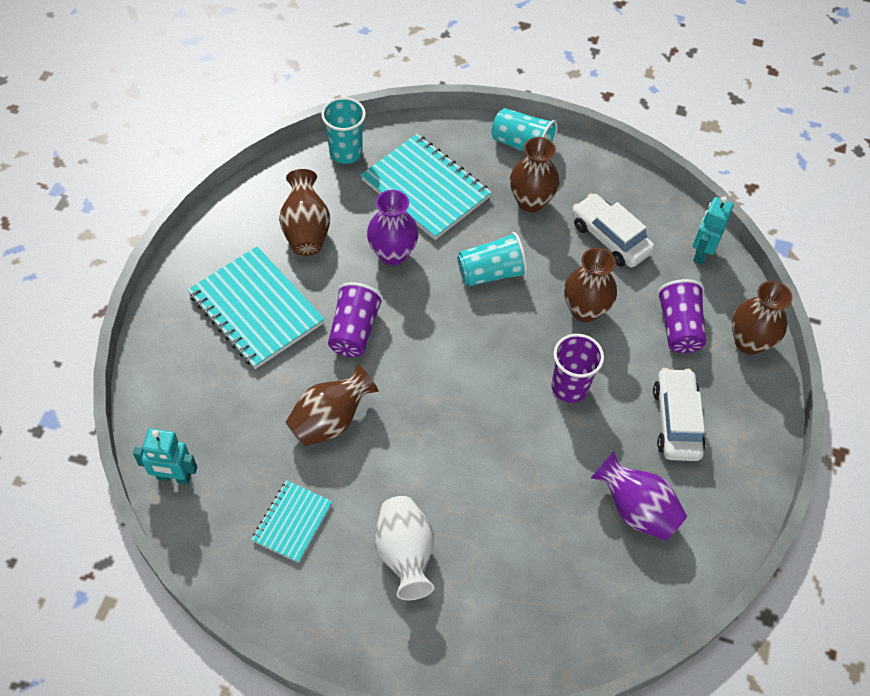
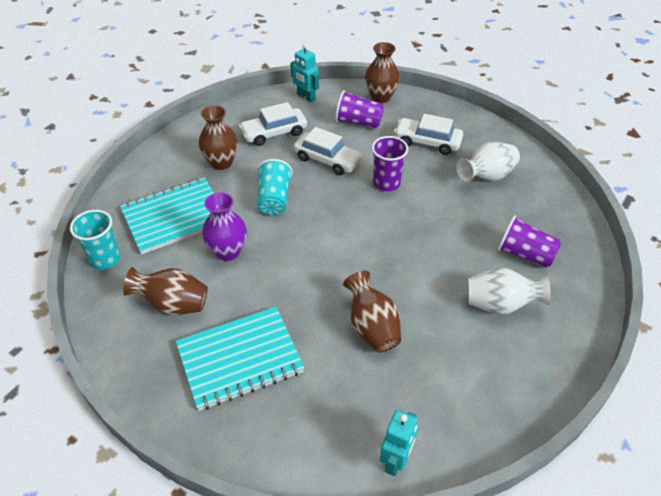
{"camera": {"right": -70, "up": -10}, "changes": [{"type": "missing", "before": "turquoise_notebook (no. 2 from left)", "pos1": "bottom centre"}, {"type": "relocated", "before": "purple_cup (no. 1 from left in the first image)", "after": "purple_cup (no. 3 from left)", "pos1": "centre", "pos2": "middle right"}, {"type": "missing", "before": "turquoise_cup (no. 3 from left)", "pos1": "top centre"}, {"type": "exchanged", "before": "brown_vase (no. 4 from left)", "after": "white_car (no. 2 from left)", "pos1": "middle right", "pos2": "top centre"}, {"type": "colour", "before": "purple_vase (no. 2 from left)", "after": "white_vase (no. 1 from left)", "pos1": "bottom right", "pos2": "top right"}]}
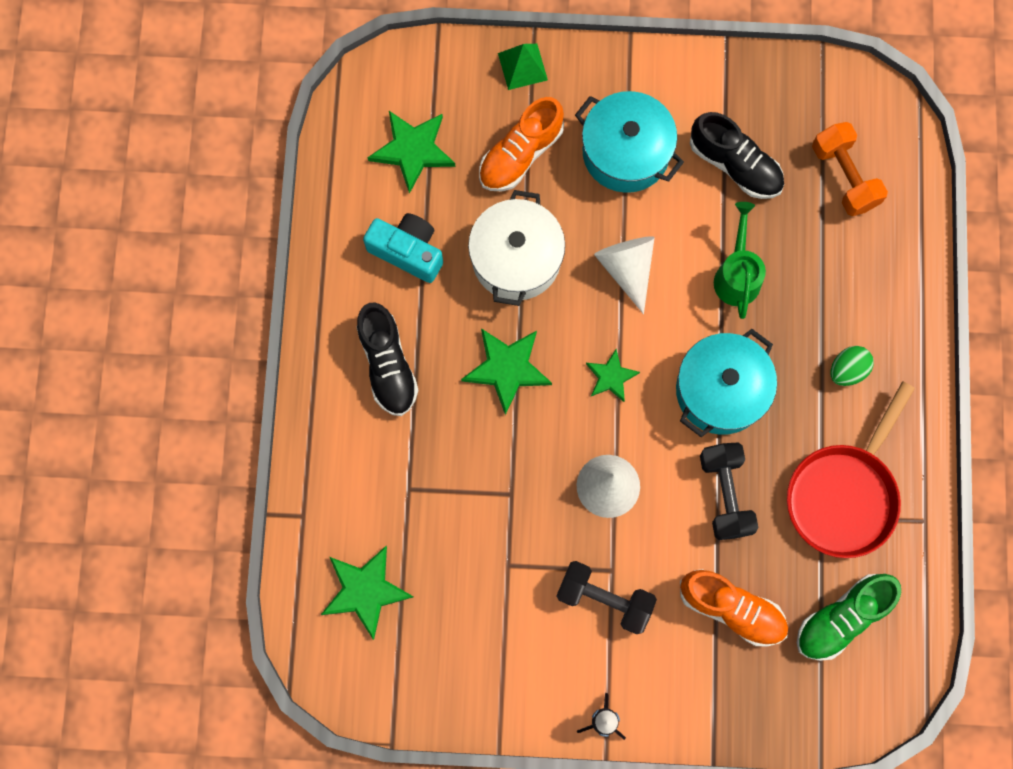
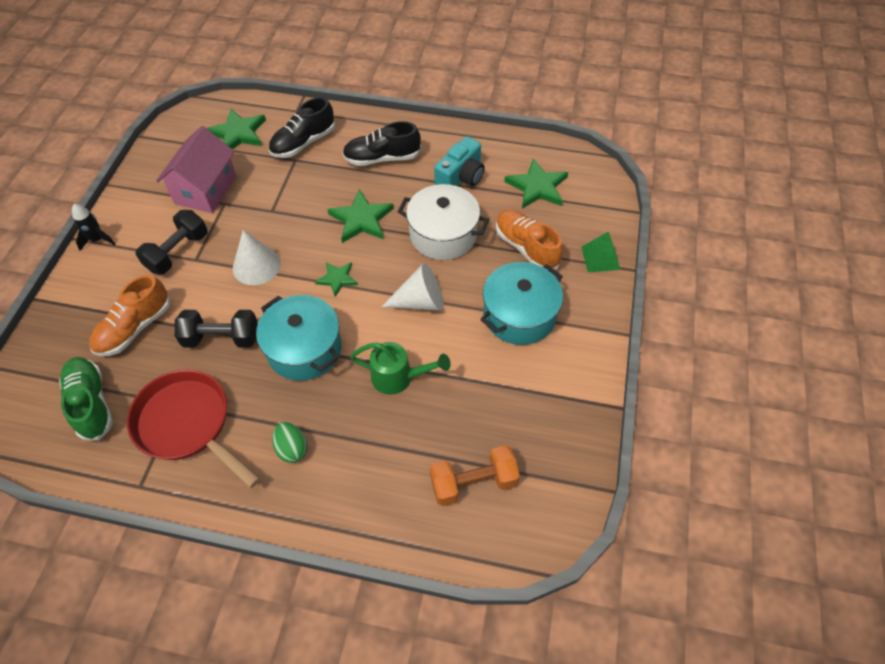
{"camera": {"right": 100, "up": -20}, "changes": [{"type": "relocated", "before": "black_shoe (no. 2 from left in the first image)", "after": "black_shoe (no. 1 from left)", "pos1": "top right", "pos2": "top centre"}, {"type": "appeared", "after": "pink_house", "pos2": "top left"}]}
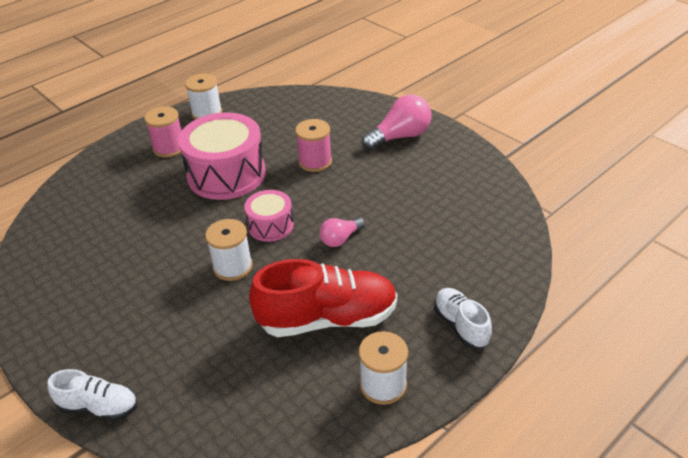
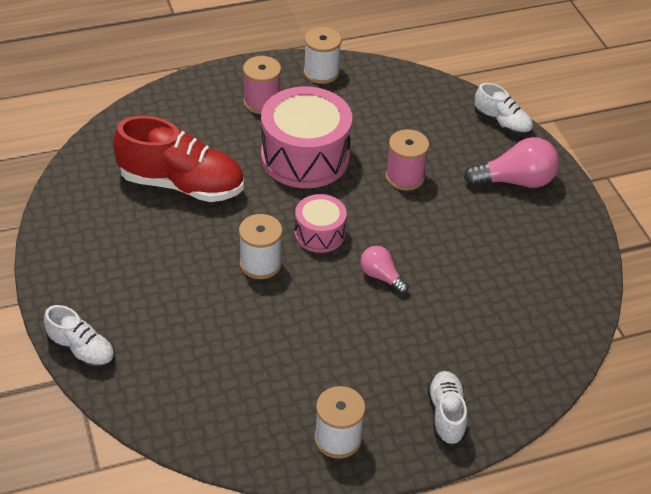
{"camera": {"right": 20, "up": 5}, "changes": [{"type": "relocated", "before": "red_shoe", "pos1": "centre", "pos2": "top left"}, {"type": "spun", "before": "pink_light_bulb (no. 1 from left)", "pos1": "centre", "pos2": "centre", "turn": 60}, {"type": "appeared", "after": "white_shoe (no. 3 from left)", "pos2": "top right"}]}
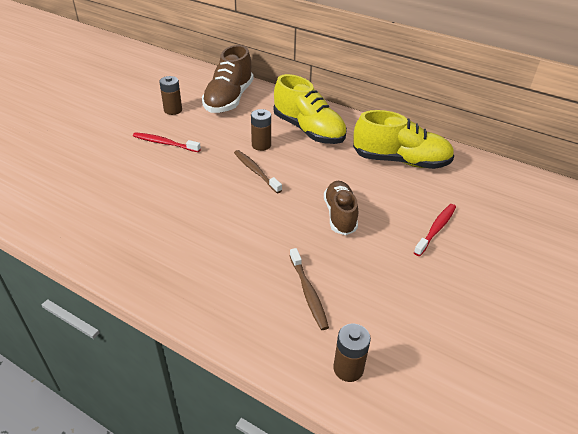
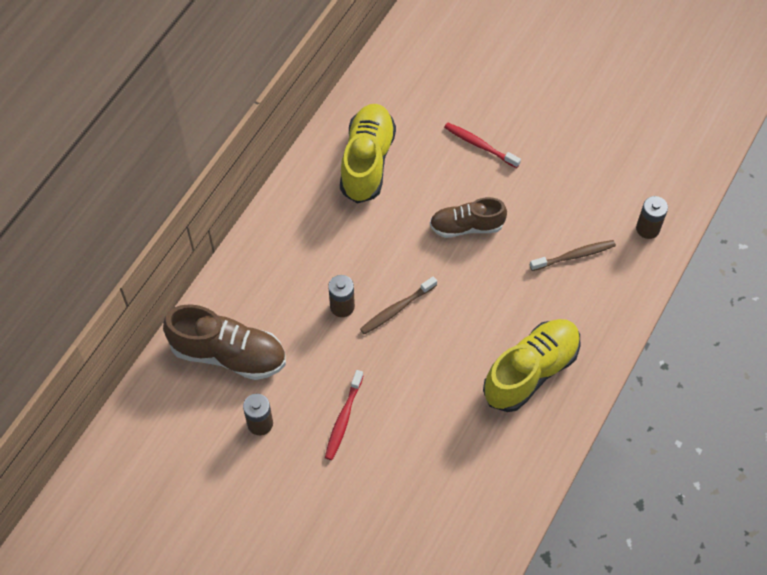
{"camera": {"right": -90, "up": 20}, "changes": [{"type": "relocated", "before": "yellow_shoe (no. 1 from left in the first image)", "after": "yellow_shoe (no. 2 from left)", "pos1": "top centre", "pos2": "middle right"}]}
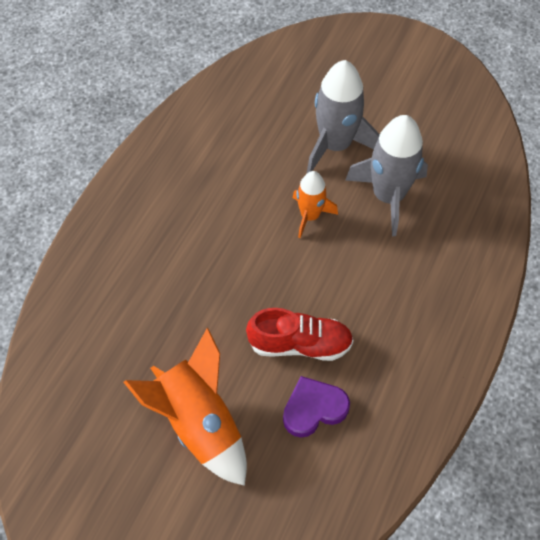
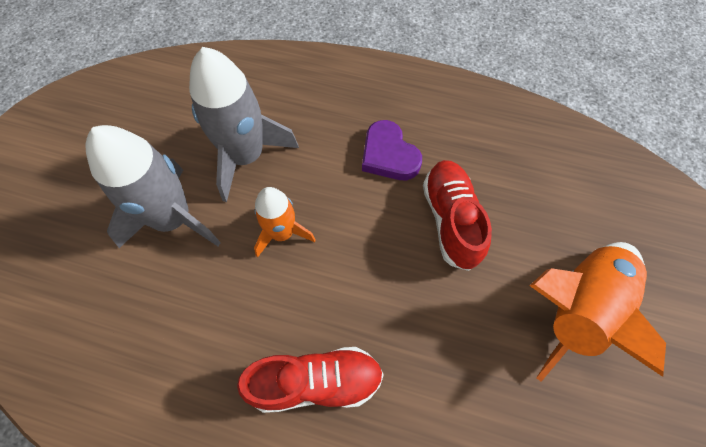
{"camera": {"right": -100, "up": 5}, "changes": [{"type": "relocated", "before": "purple_heart", "pos1": "bottom centre", "pos2": "centre"}, {"type": "appeared", "after": "red_shoe (no. 1 from left)", "pos2": "bottom centre"}]}
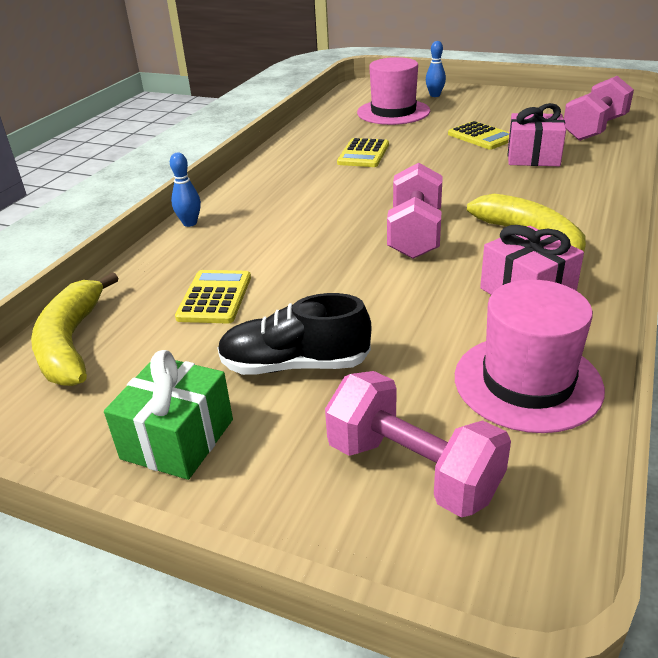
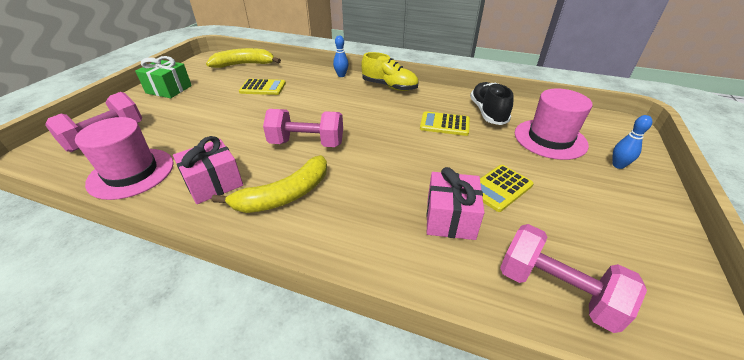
{"camera": {"right": 85, "up": 5}, "changes": [{"type": "relocated", "before": "black_shoe", "pos1": "centre", "pos2": "top centre"}, {"type": "appeared", "after": "yellow_shoe", "pos2": "top centre"}]}
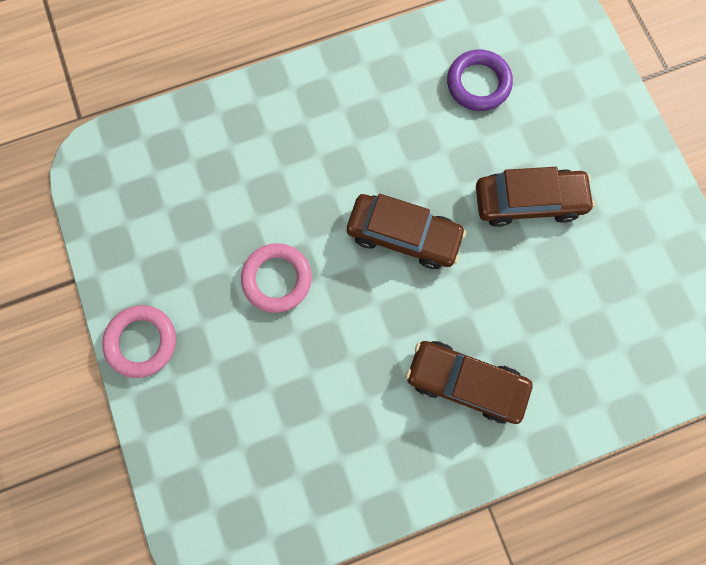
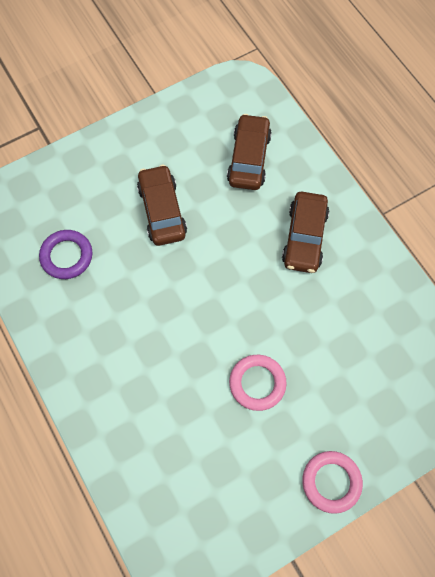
{"camera": {"right": -100, "up": -10}, "changes": [{"type": "relocated", "before": "brown_car (no. 1 from left in the first image)", "after": "brown_car (no. 2 from left)", "pos1": "centre", "pos2": "top centre"}]}
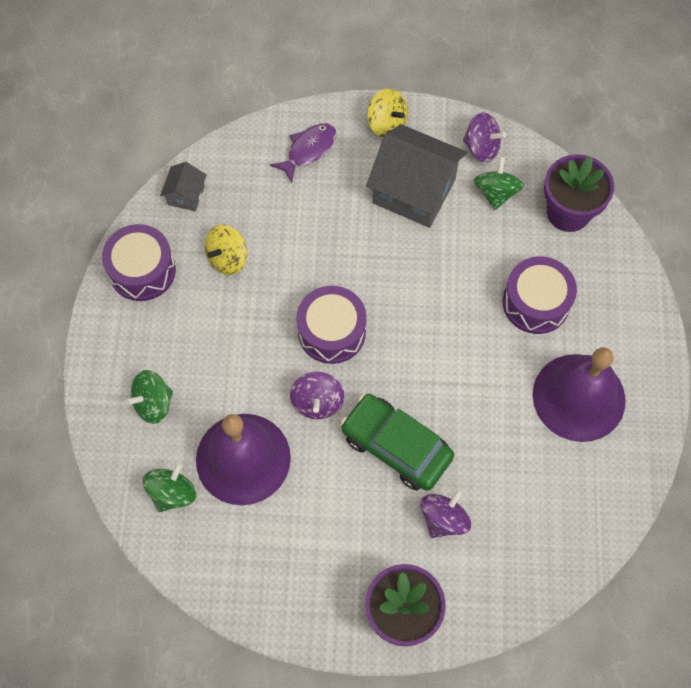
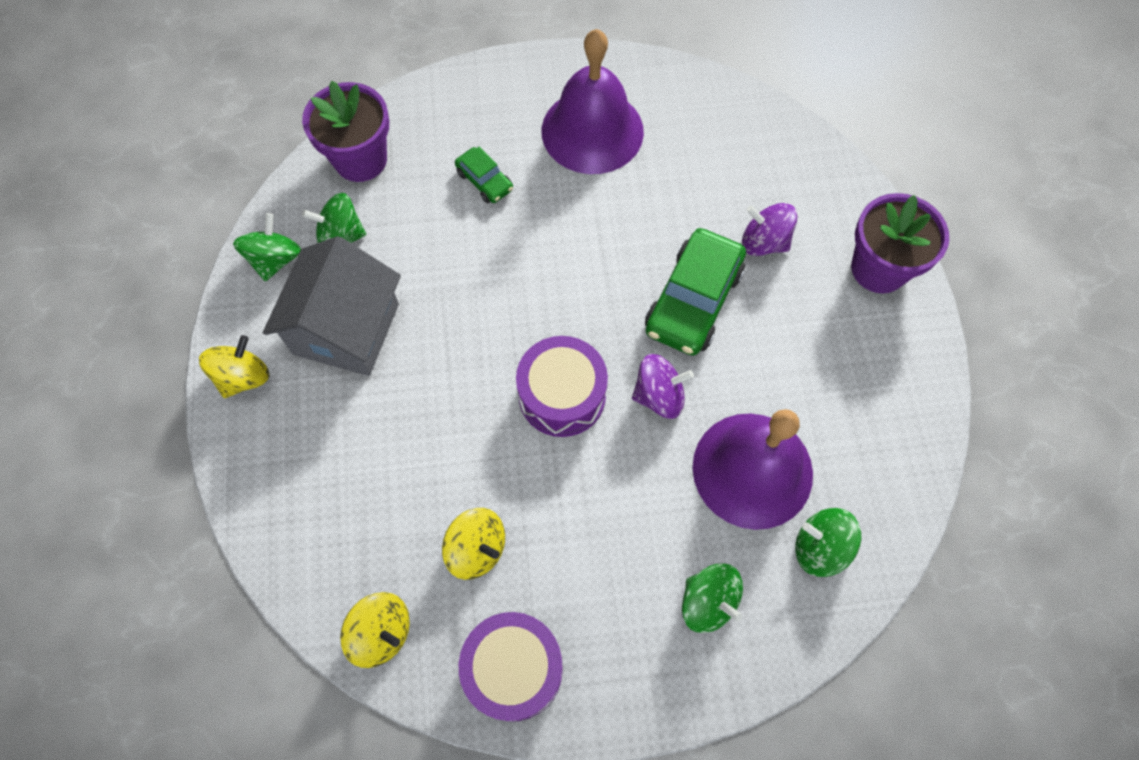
{"camera": {"right": -100, "up": 0}, "changes": [{"type": "exchanged", "before": "grey_house (no. 1 from left)", "after": "yellow_spinning_top (no. 2 from left)", "pos1": "top left", "pos2": "bottom left"}, {"type": "missing", "before": "purple_fish", "pos1": "top centre"}, {"type": "colour", "before": "purple_spinning_top (no. 3 from left)", "after": "green_spinning_top (no. 1 from left)", "pos1": "top right", "pos2": "top left"}, {"type": "exchanged", "before": "purple_drum (no. 3 from left)", "after": "green_car (no. 1 from left)", "pos1": "middle right", "pos2": "top centre"}]}
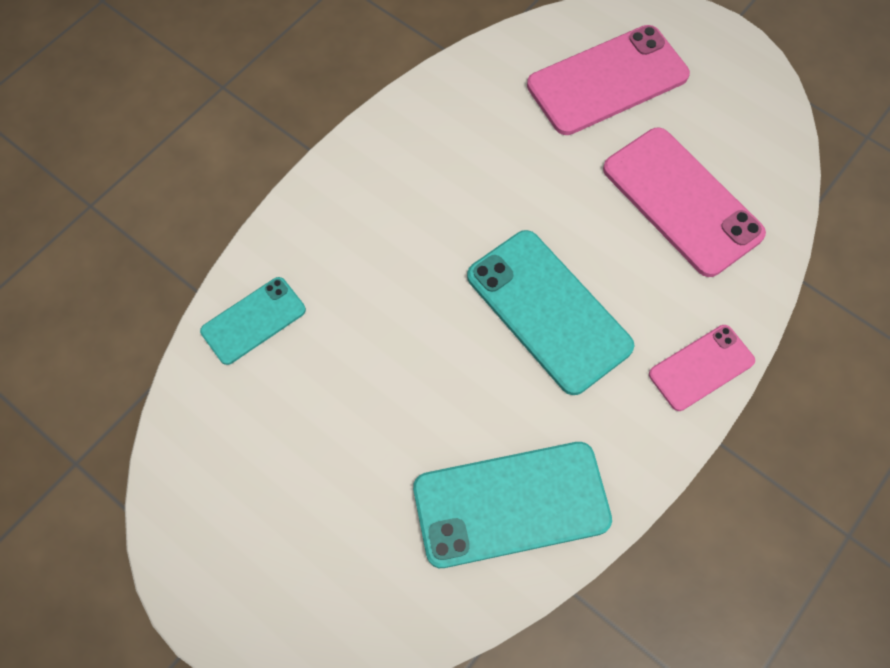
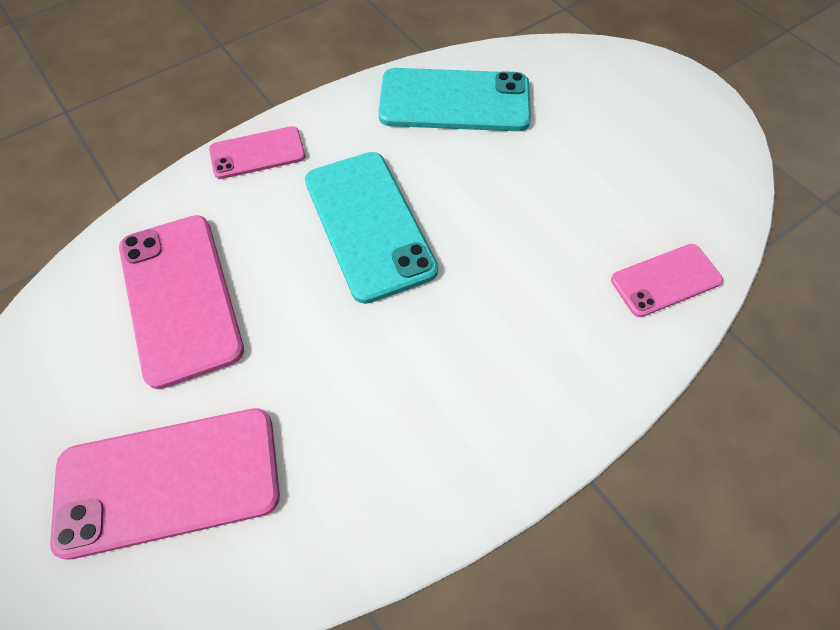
{"camera": {"right": -165, "up": -5}, "changes": [{"type": "colour", "before": "turquoise_phone (no. 1 from left)", "after": "pink_phone (no. 4 from left)", "pos1": "middle left", "pos2": "middle right"}]}
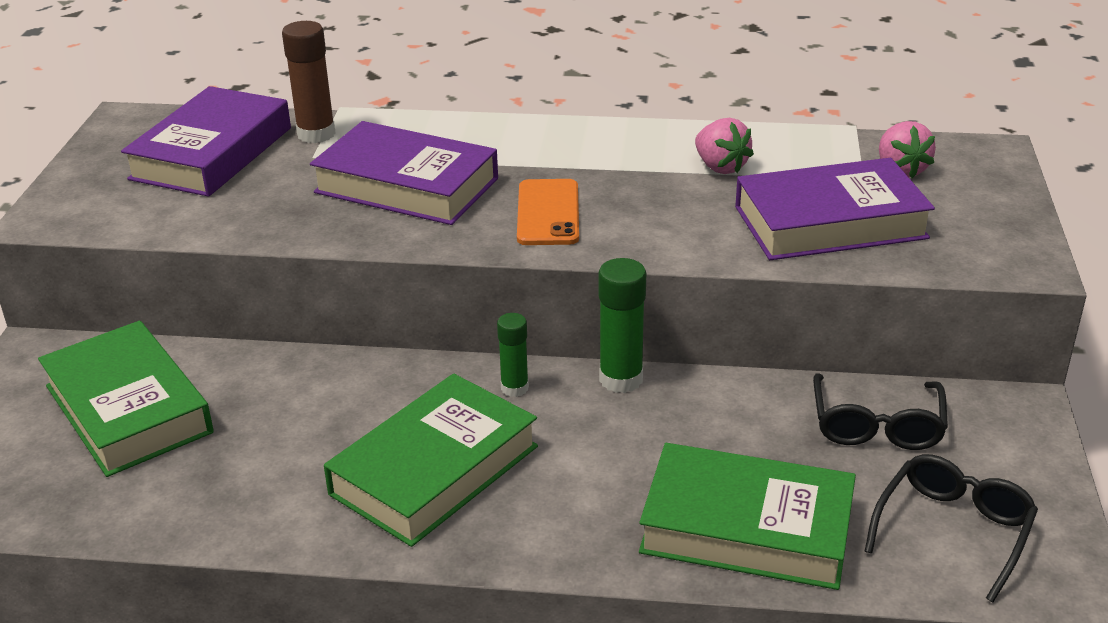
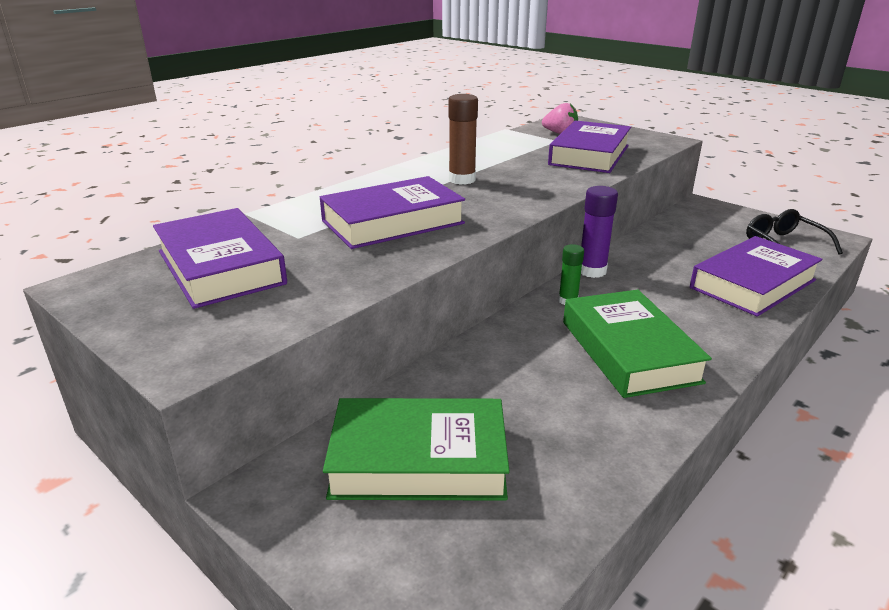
{"camera": {"right": -55, "up": -5}, "changes": [{"type": "relocated", "before": "brown_glue_stick", "pos1": "top left", "pos2": "top centre"}, {"type": "missing", "before": "orange_phone", "pos1": "centre"}, {"type": "colour", "before": "green_glue_stick (no. 2 from left)", "after": "purple_glue_stick", "pos1": "centre", "pos2": "middle right"}, {"type": "colour", "before": "green_book (no. 3 from left)", "after": "purple_book (no. 4 from left)", "pos1": "bottom right", "pos2": "middle right"}, {"type": "missing", "before": "pink_strawberry (no. 1 from left)", "pos1": "top centre"}, {"type": "missing", "before": "black_glasses (no. 1 from left)", "pos1": "middle right"}]}
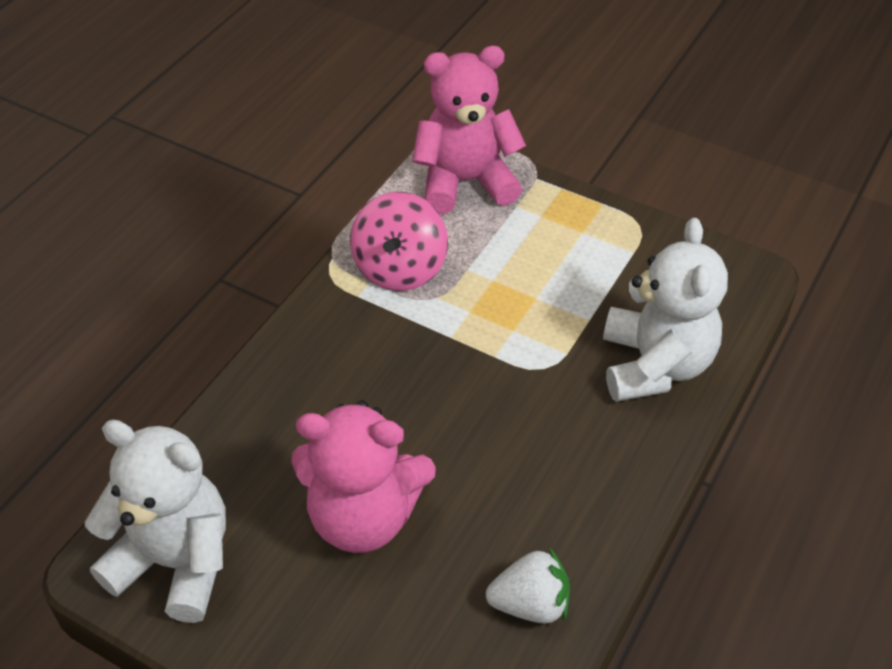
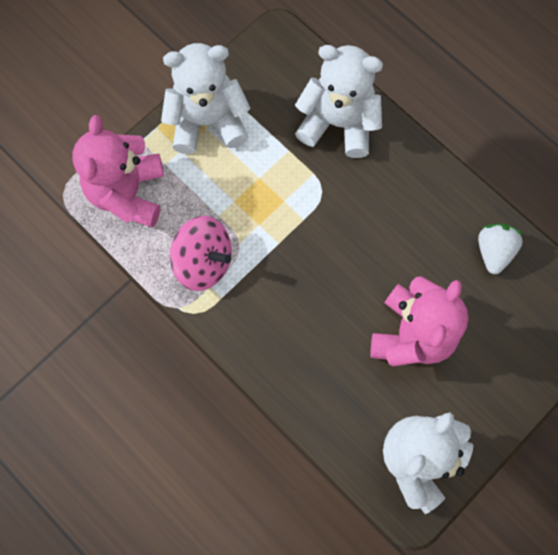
{"camera": {"right": -75, "up": 25}, "changes": [{"type": "appeared", "after": "white_teddy_bear (no. 1 from left)", "pos2": "top centre"}]}
